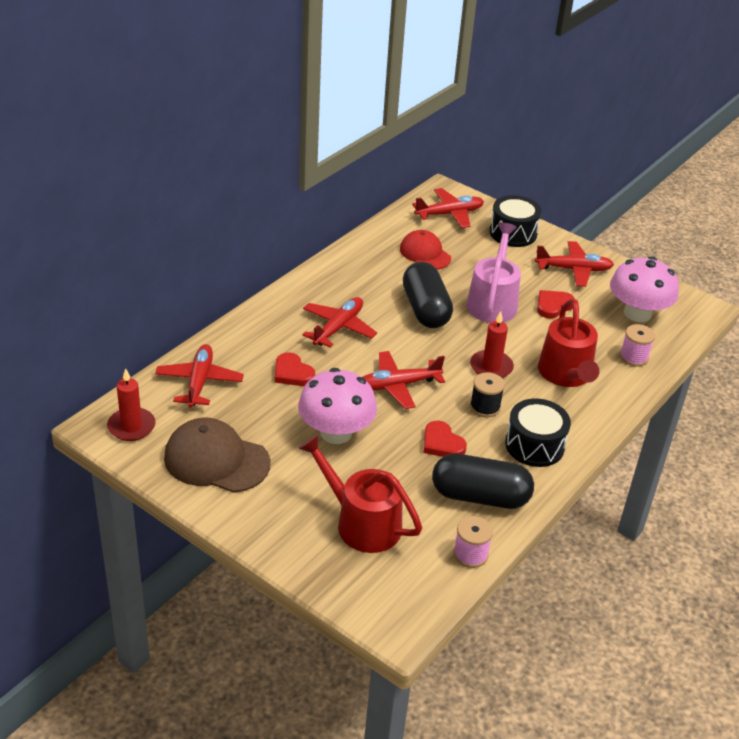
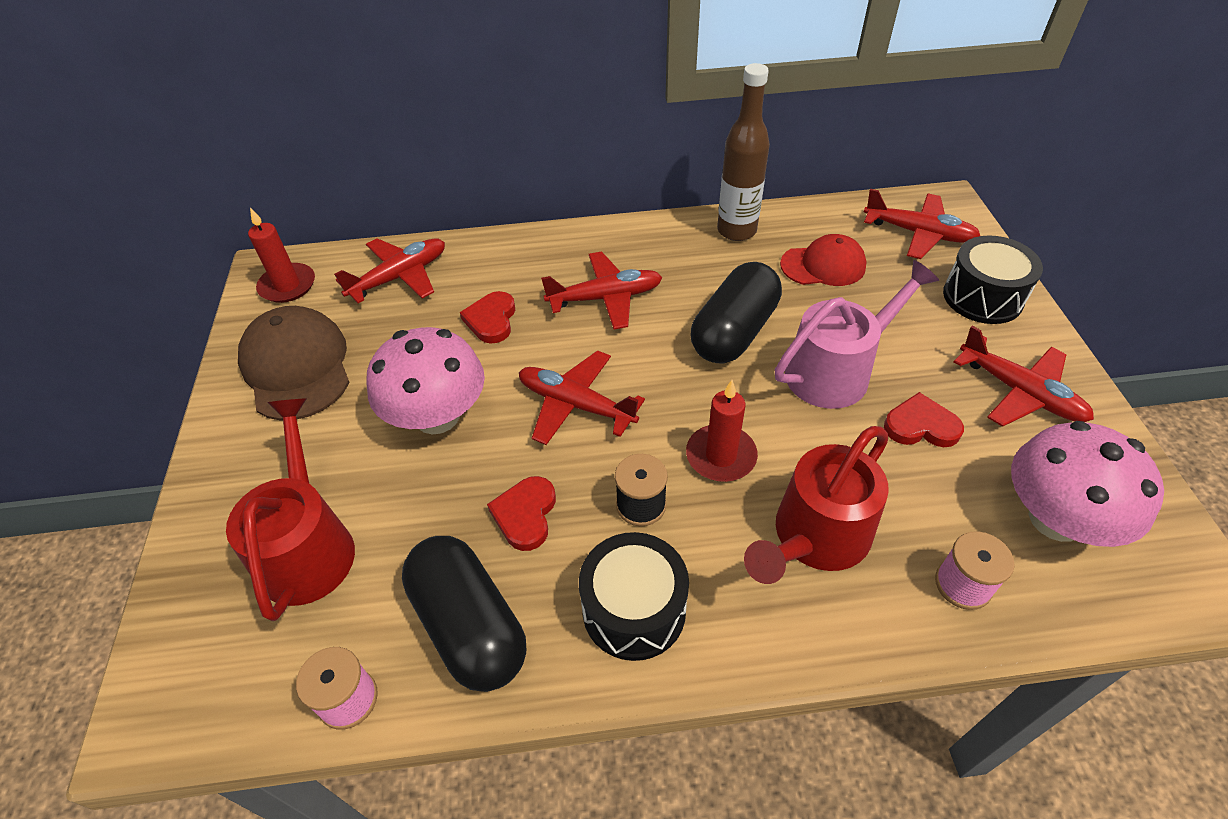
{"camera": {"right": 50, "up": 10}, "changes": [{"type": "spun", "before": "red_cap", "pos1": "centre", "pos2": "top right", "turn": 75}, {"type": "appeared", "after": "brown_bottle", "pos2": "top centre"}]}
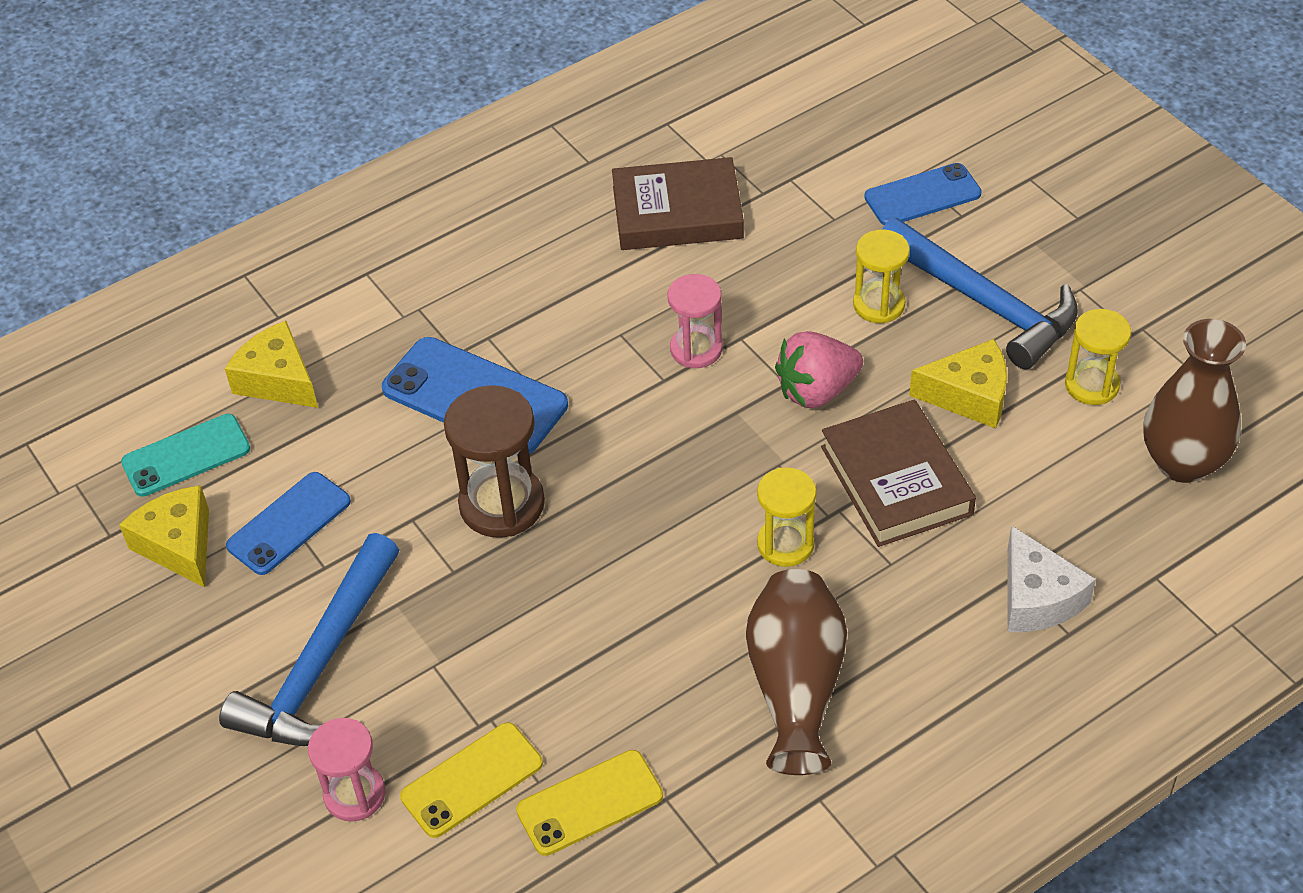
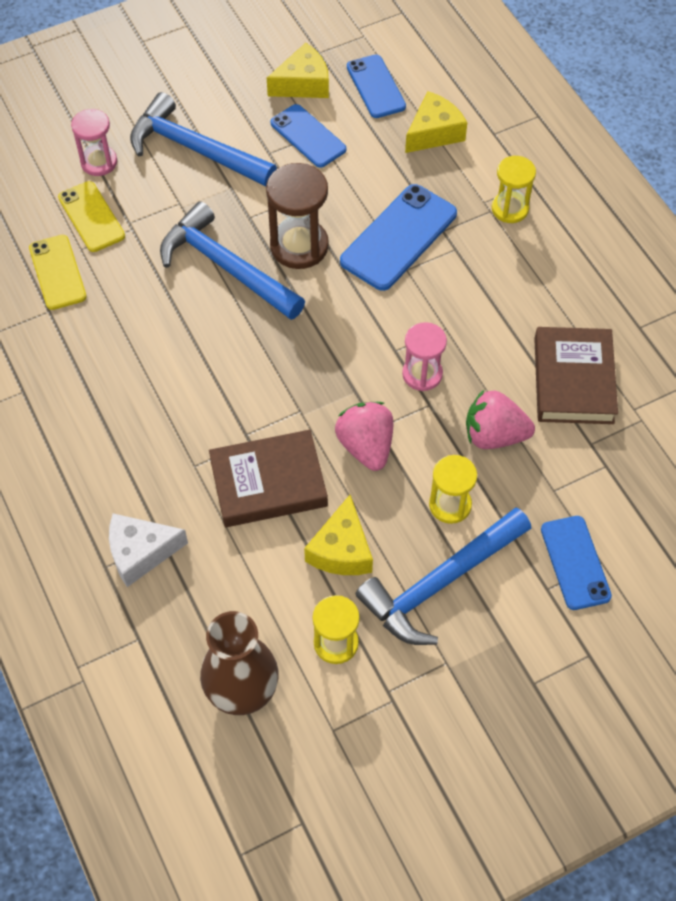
{"camera": {"right": 95, "up": 10}, "changes": [{"type": "colour", "before": "turquoise_phone", "after": "blue_phone (no. 2 from left)", "pos1": "middle left", "pos2": "top centre"}, {"type": "missing", "before": "brown_vase (no. 1 from left)", "pos1": "bottom centre"}, {"type": "relocated", "before": "yellow_hourglass (no. 1 from left in the first image)", "after": "yellow_hourglass (no. 3 from left)", "pos1": "centre", "pos2": "top right"}, {"type": "appeared", "after": "blue_hammer (no. 2 from left)", "pos2": "top centre"}, {"type": "appeared", "after": "pink_strawberry (no. 2 from left)", "pos2": "middle right"}]}
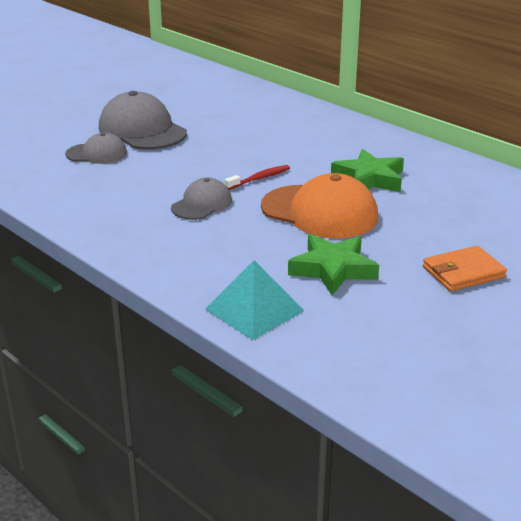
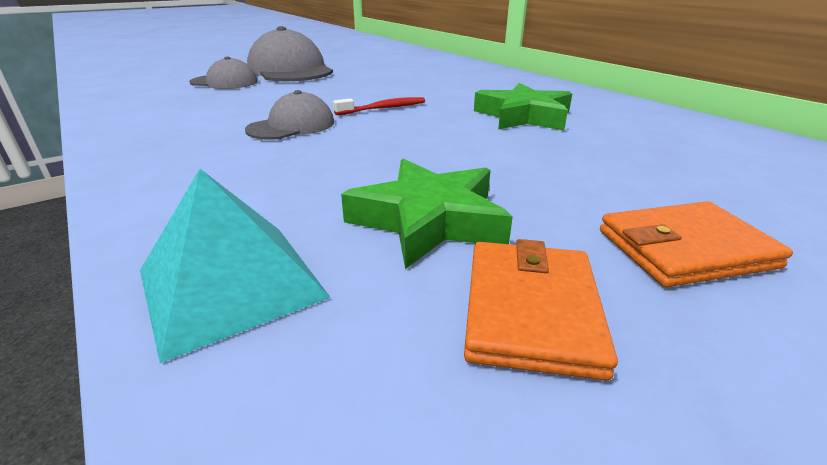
{"camera": {"right": 10, "up": 0}, "changes": [{"type": "missing", "before": "orange_cap", "pos1": "centre"}, {"type": "appeared", "after": "orange_wallet (no. 1 from left)", "pos2": "bottom centre"}]}
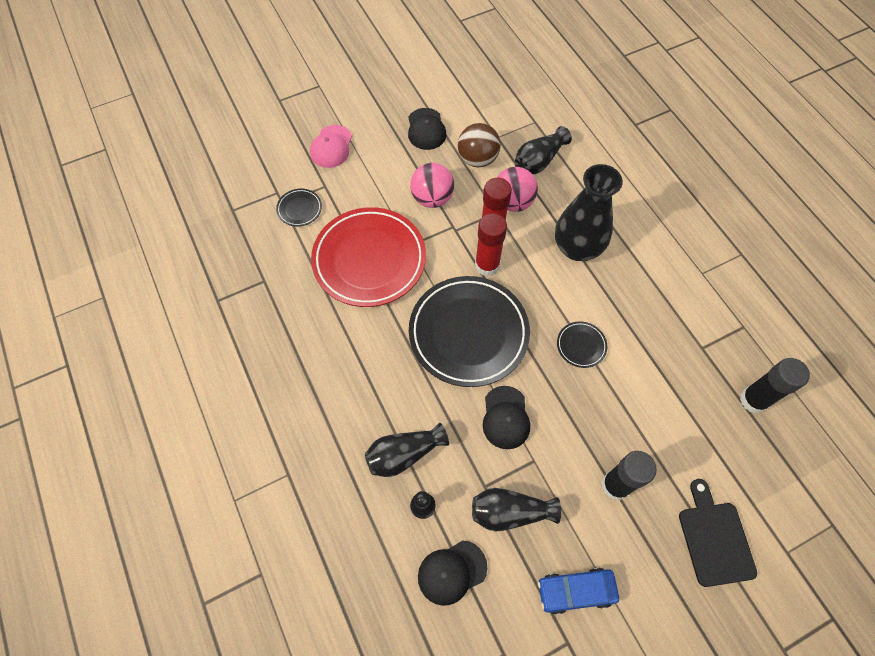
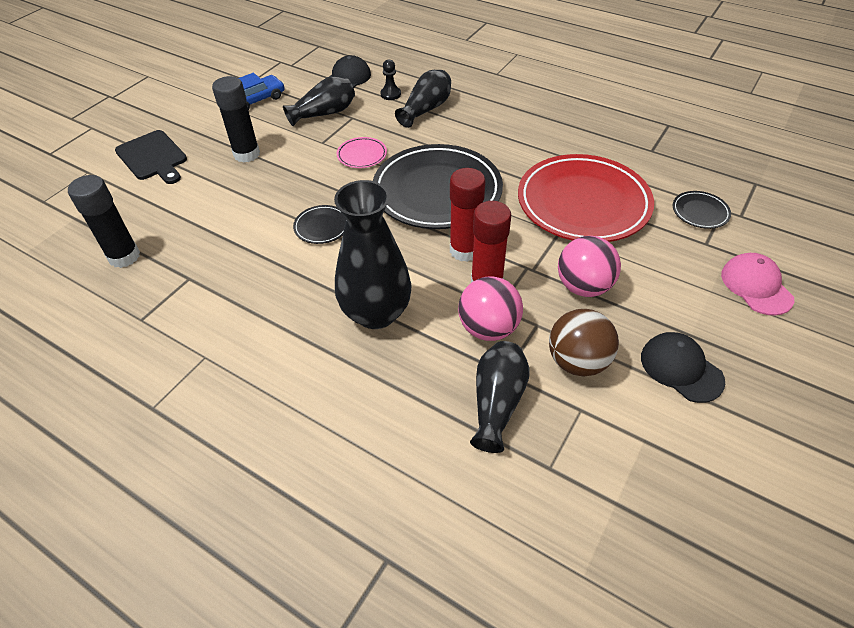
{"camera": {"right": 150, "up": -15}, "changes": [{"type": "exchanged", "before": "black_cap (no. 3 from left)", "after": "pink_plate", "pos1": "centre", "pos2": "top centre"}]}
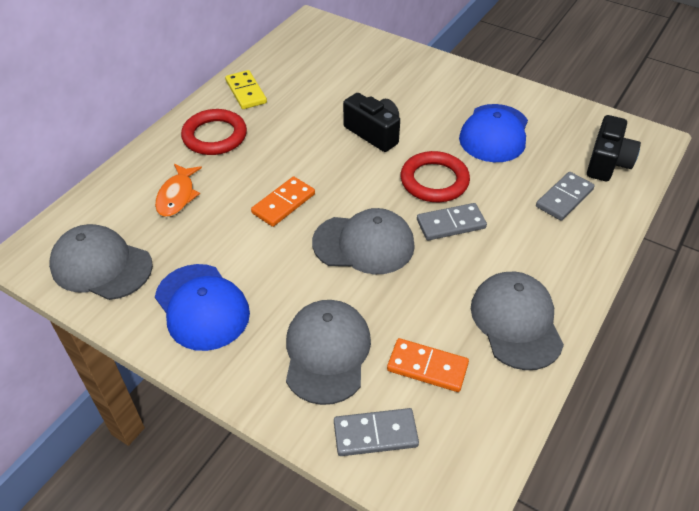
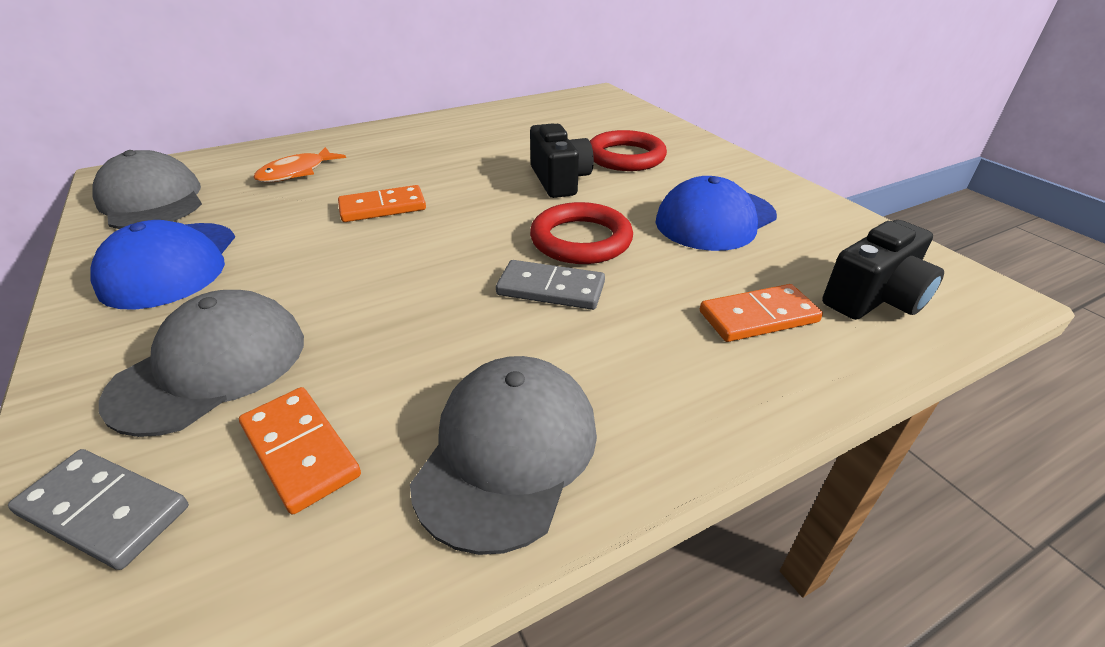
{"camera": {"right": 30, "up": -10}, "changes": [{"type": "relocated", "before": "red_ring (no. 1 from left in the first image)", "after": "red_ring (no. 2 from left)", "pos1": "top left", "pos2": "top centre"}, {"type": "missing", "before": "yellow_domino", "pos1": "top centre"}, {"type": "missing", "before": "grey_cap (no. 3 from left)", "pos1": "centre"}, {"type": "colour", "before": "grey_domino (no. 3 from left)", "after": "orange_domino (no. 3 from left)", "pos1": "middle right", "pos2": "middle right"}]}
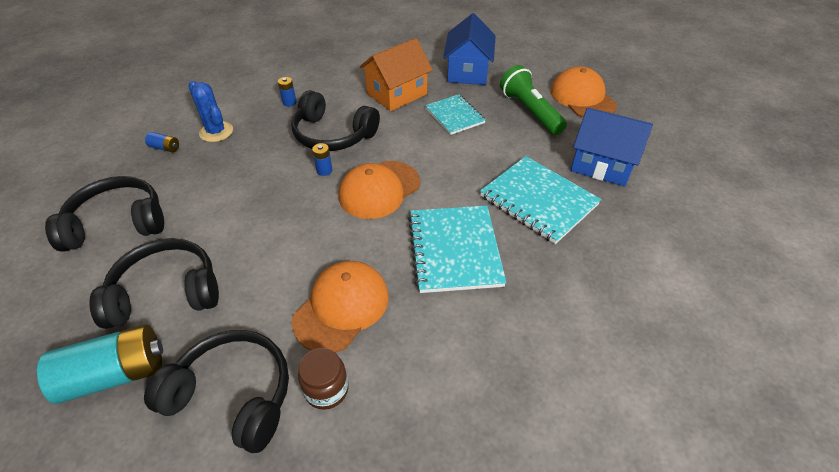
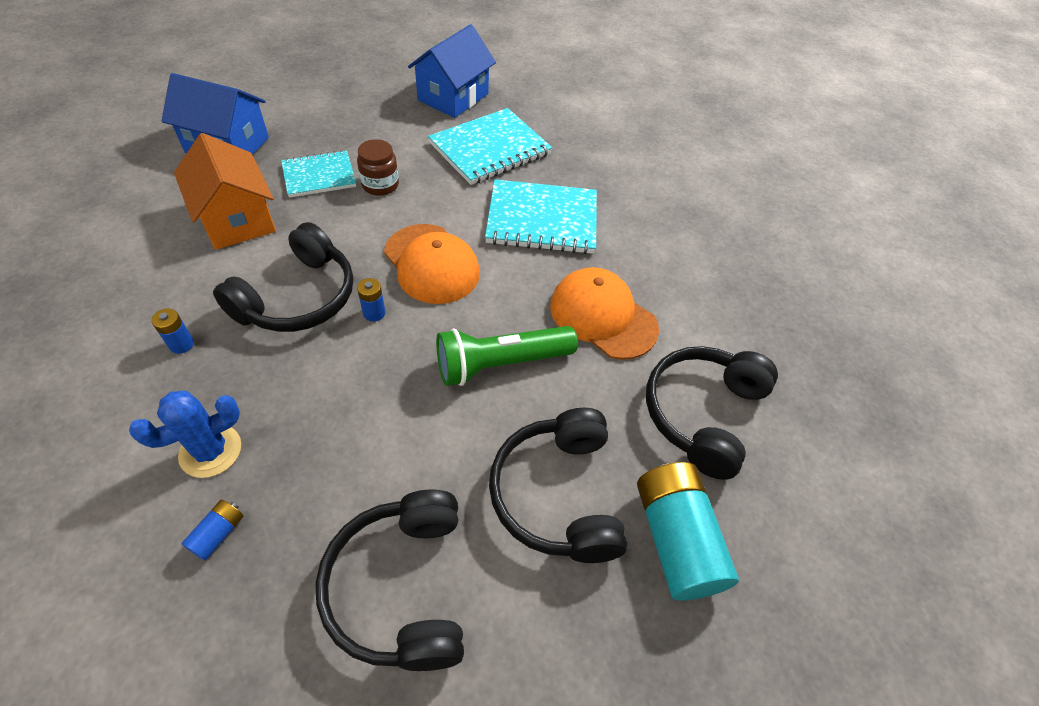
{"camera": {"right": -85, "up": 5}, "changes": [{"type": "relocated", "before": "brown_jar", "pos1": "bottom centre", "pos2": "top centre"}, {"type": "relocated", "before": "green_flashlight", "pos1": "top centre", "pos2": "centre"}, {"type": "missing", "before": "orange_cap (no. 3 from left)", "pos1": "top right"}]}
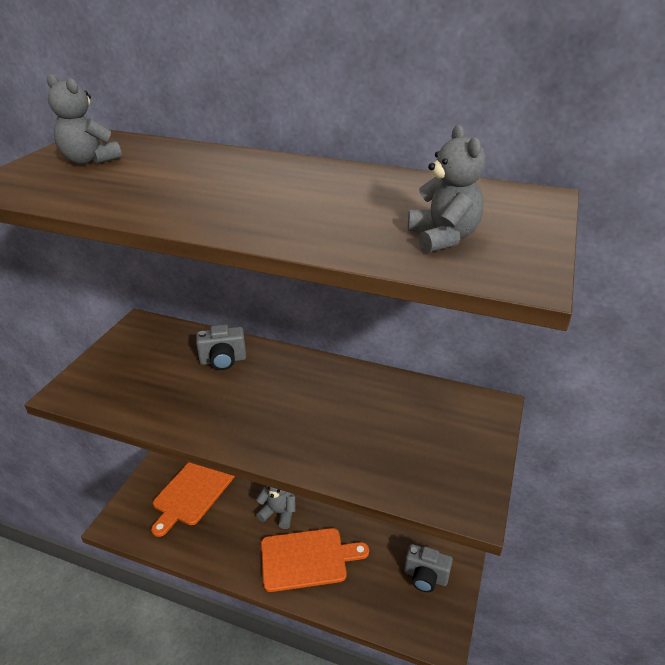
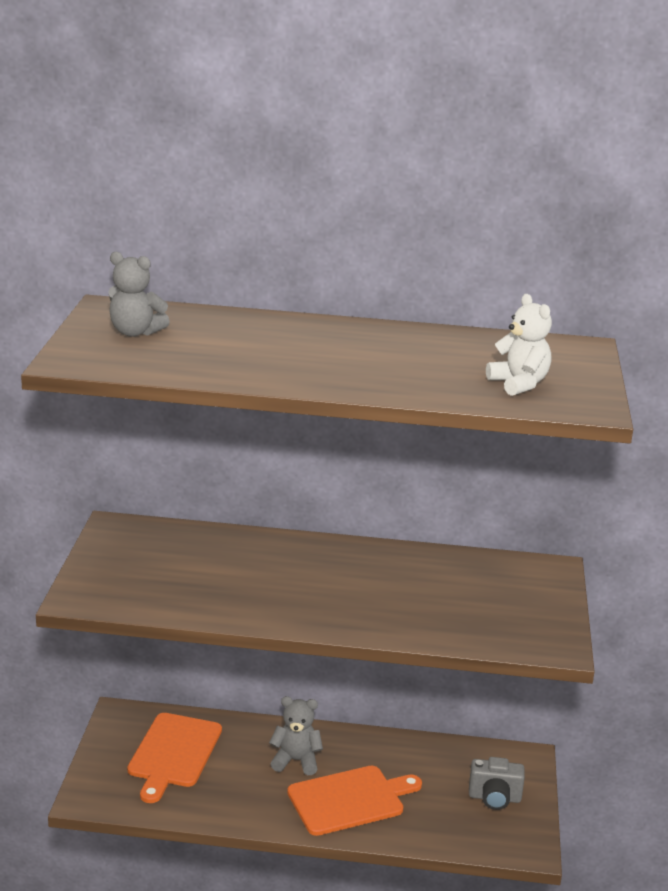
{"camera": {"right": -15, "up": -10}, "changes": [{"type": "missing", "before": "grey_camera (no. 1 from left)", "pos1": "middle left"}, {"type": "colour", "before": "grey_teddy_bear (no. 3 from left)", "after": "white_teddy_bear", "pos1": "top right", "pos2": "middle right"}]}
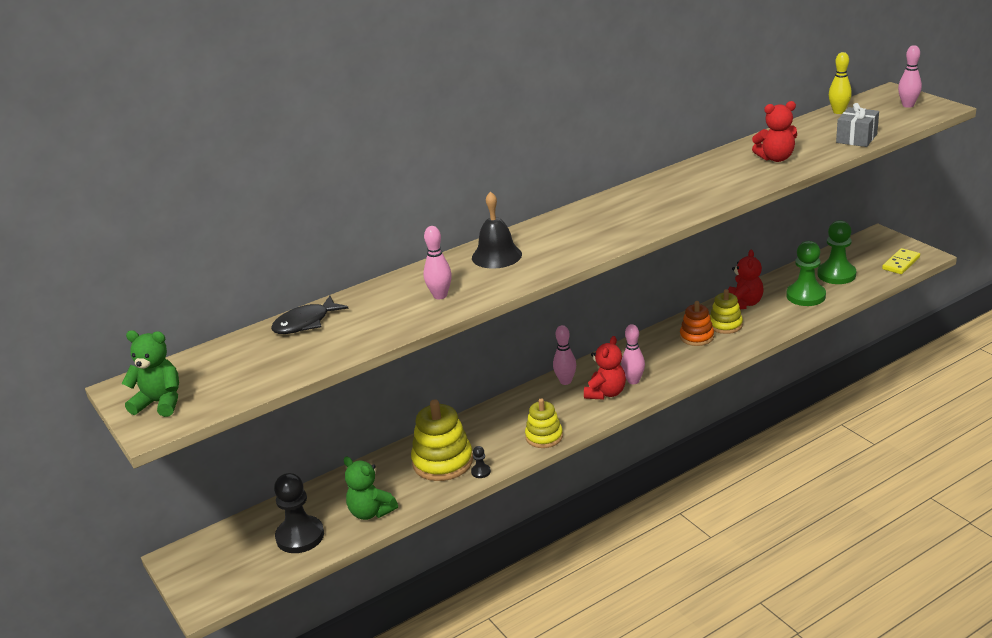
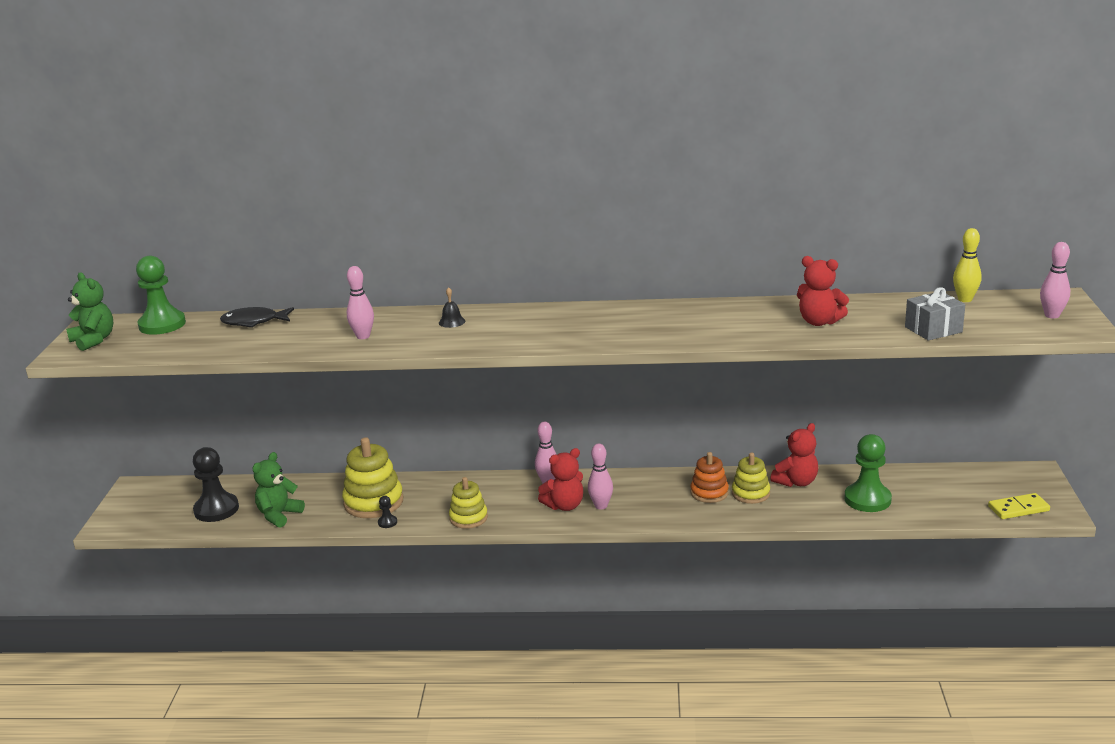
{"camera": {"right": 35, "up": -5}, "changes": [{"type": "spun", "before": "green_teddy_bear (no. 2 from left)", "pos1": "bottom centre", "pos2": "middle left", "turn": 45}, {"type": "size", "before": "black_bell", "pos1": "centre", "pos2": "centre", "scale": 0.53}, {"type": "relocated", "before": "green_pawn (no. 2 from left in the first image)", "after": "green_pawn (no. 1 from left)", "pos1": "middle right", "pos2": "middle left"}]}
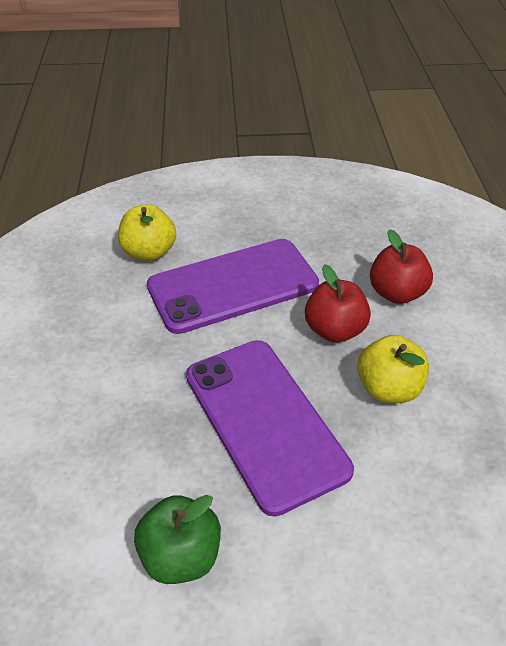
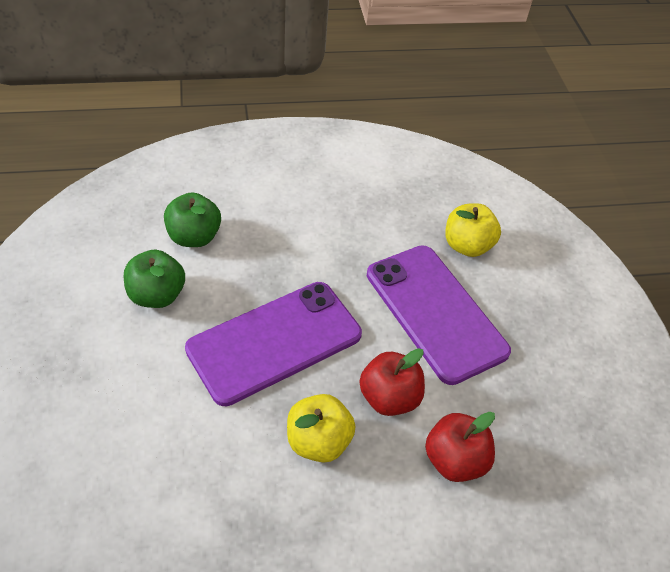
{"camera": {"right": 80, "up": 5}, "changes": [{"type": "appeared", "after": "green_apple (no. 2 from left)", "pos2": "middle left"}]}
